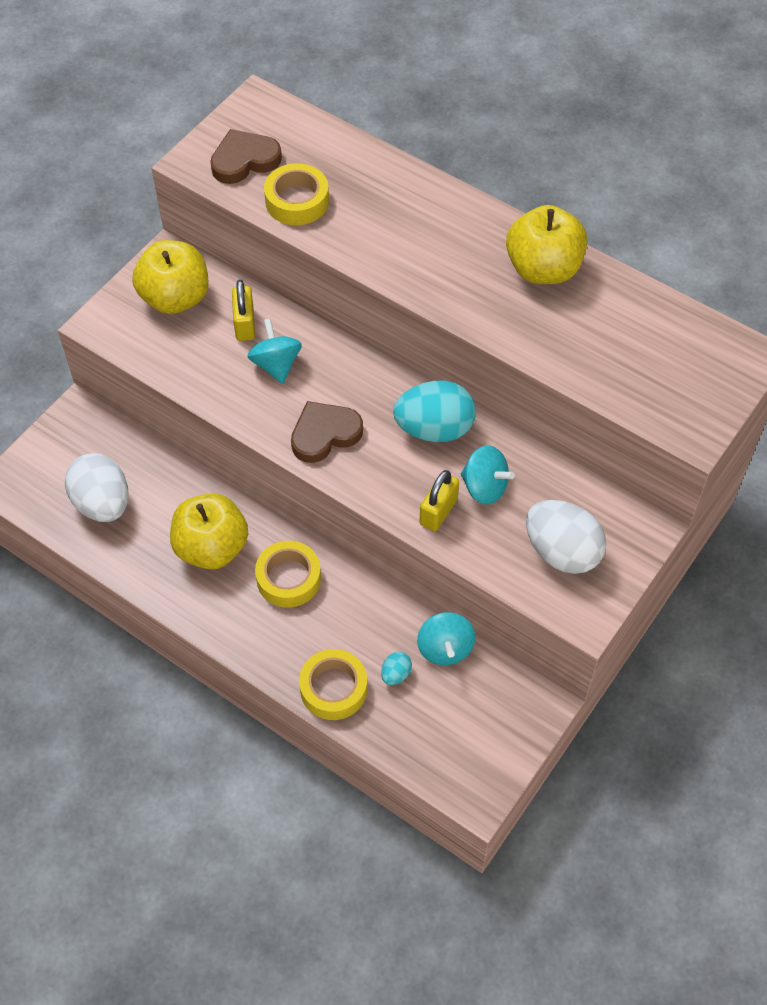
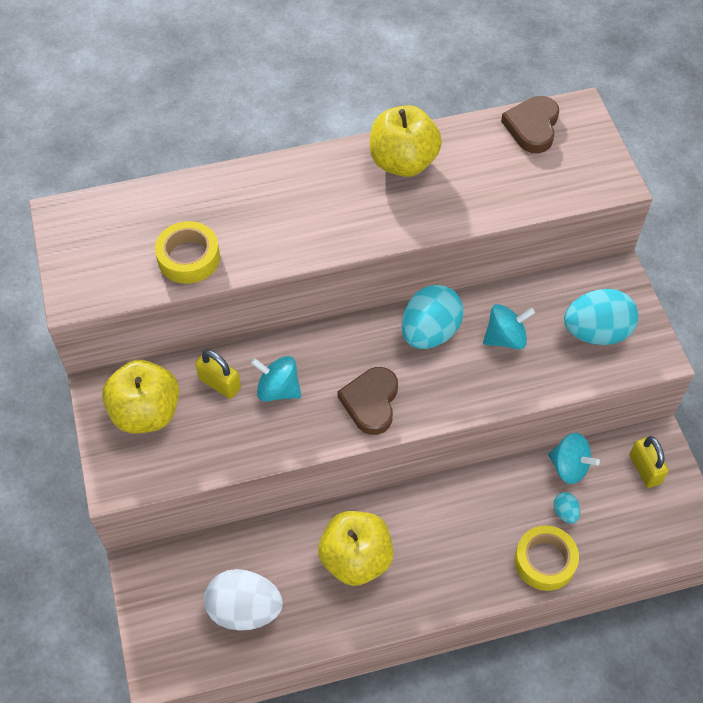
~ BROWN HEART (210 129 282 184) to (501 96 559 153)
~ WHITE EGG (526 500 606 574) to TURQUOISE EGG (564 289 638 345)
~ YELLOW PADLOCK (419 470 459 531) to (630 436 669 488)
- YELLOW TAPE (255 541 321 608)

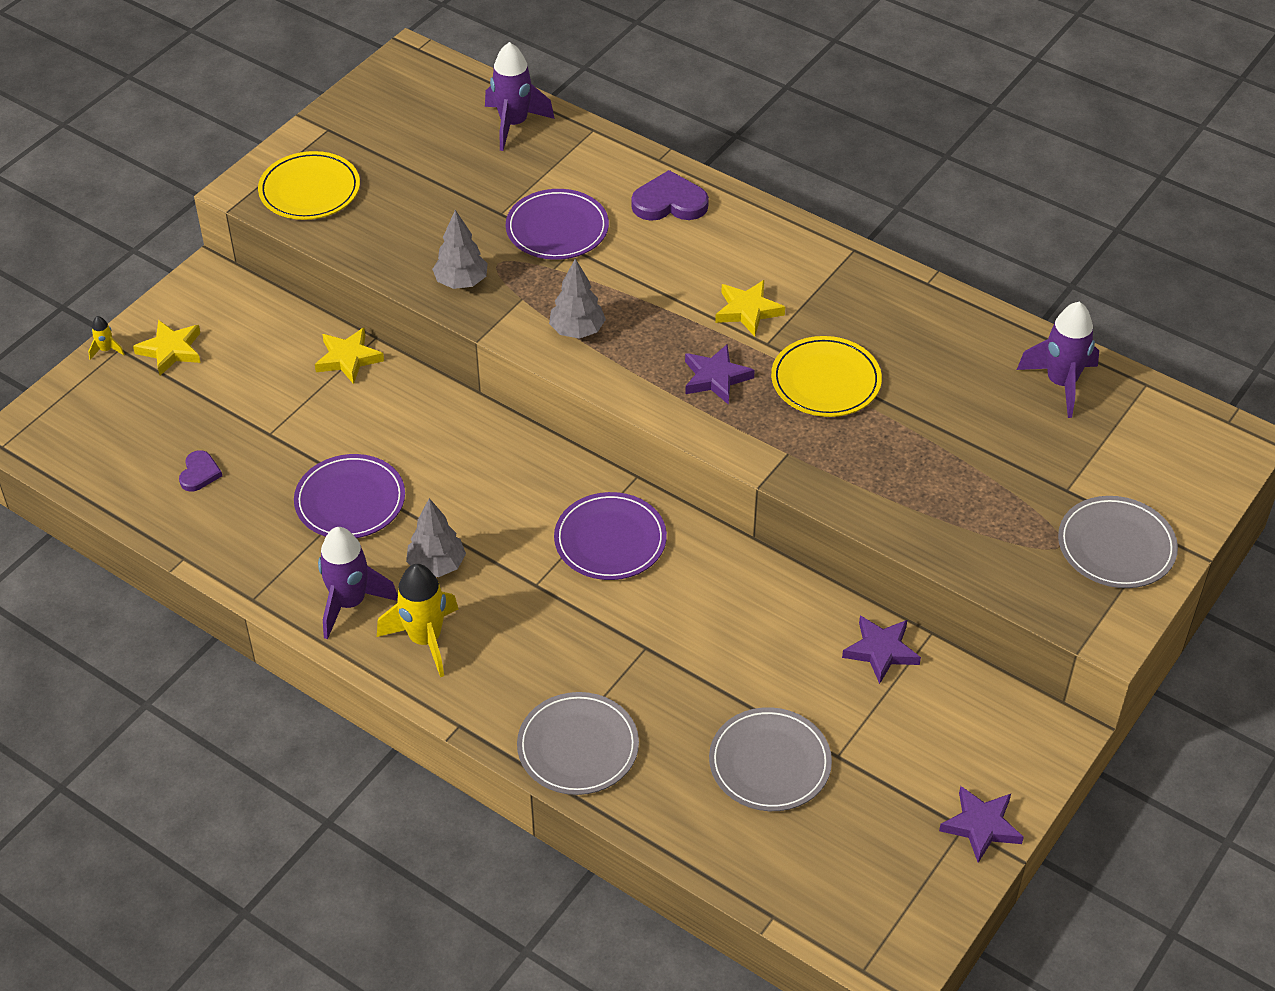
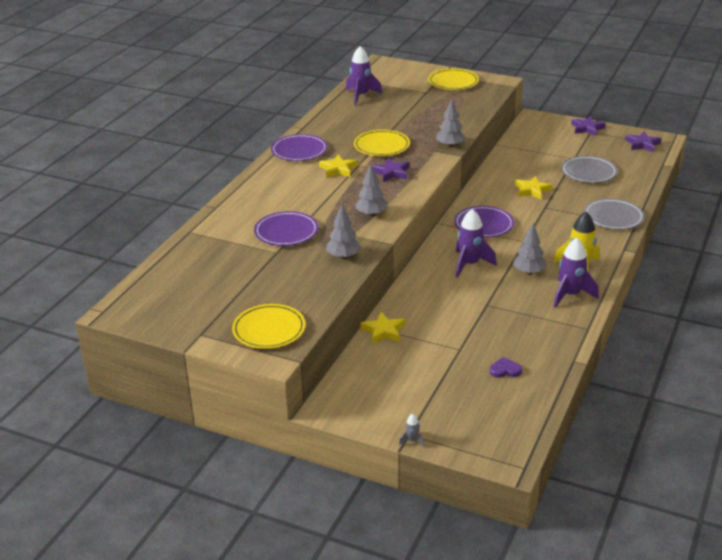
~ PURPLE PLATE (294 454 405 538) to (271 134 328 161)
~ YELLOW ROCKET (88 316 124 360) to GREY ROCKET (399 414 425 447)
~ GREY PLATE (1058 496 1178 588) to YELLOW PLATE (428 69 479 90)
+ GREY TREE (436 99 466 148)
~ PURPLE ROCKET (485 42 555 151) to (456 209 497 278)
~ YELLOW STAR (133 320 201 376) to (515 176 552 200)
~ PURPLE STAR (842 616 921 684) to (625 132 662 152)
- PURPLE HEART (631 170 709 221)

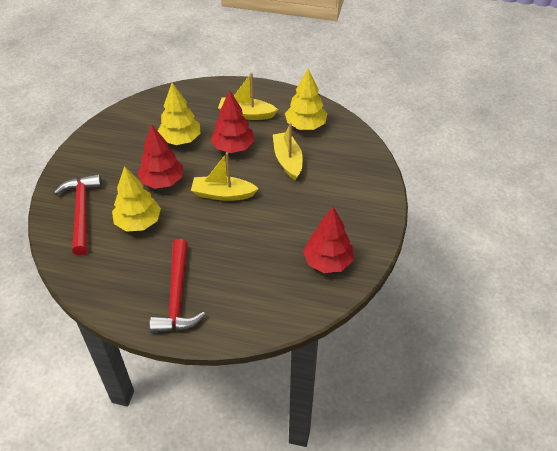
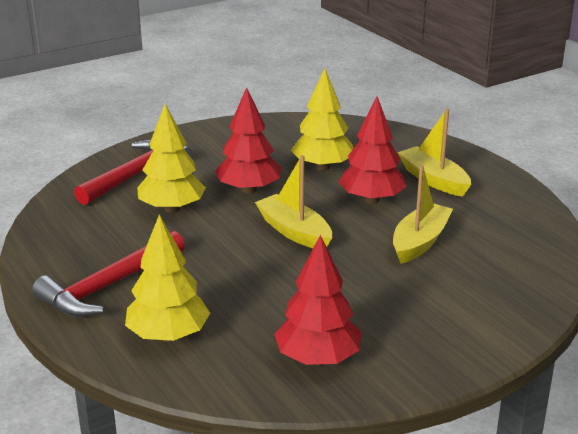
~ YELLOW TREE (285 69 327 130) to (125 215 210 342)

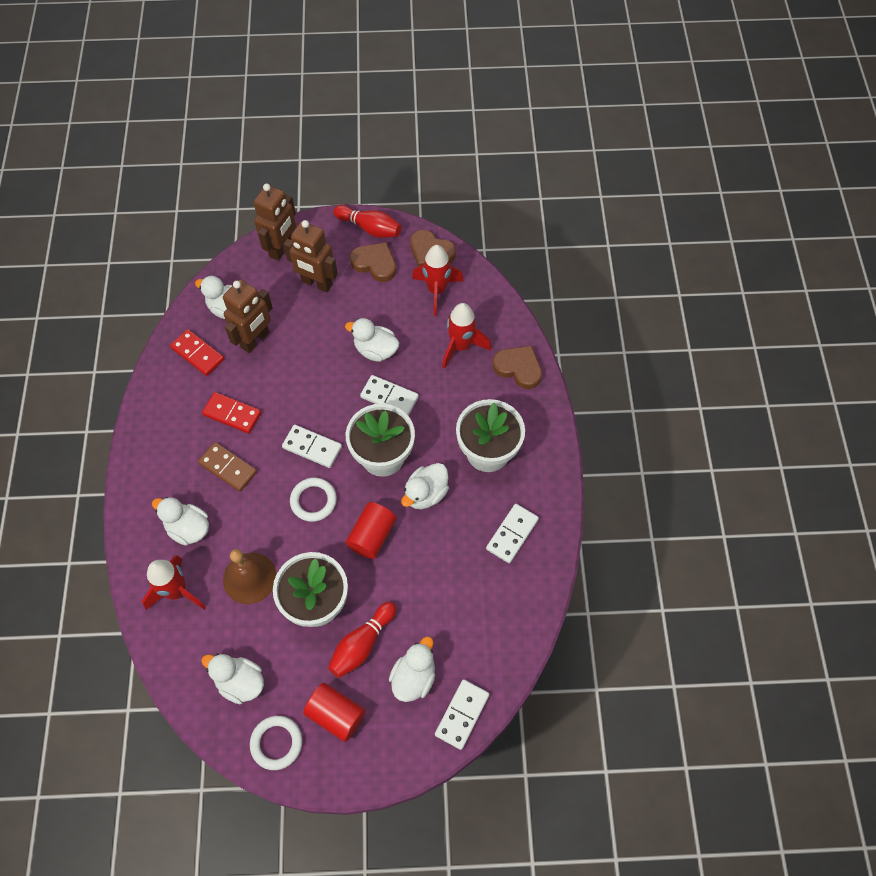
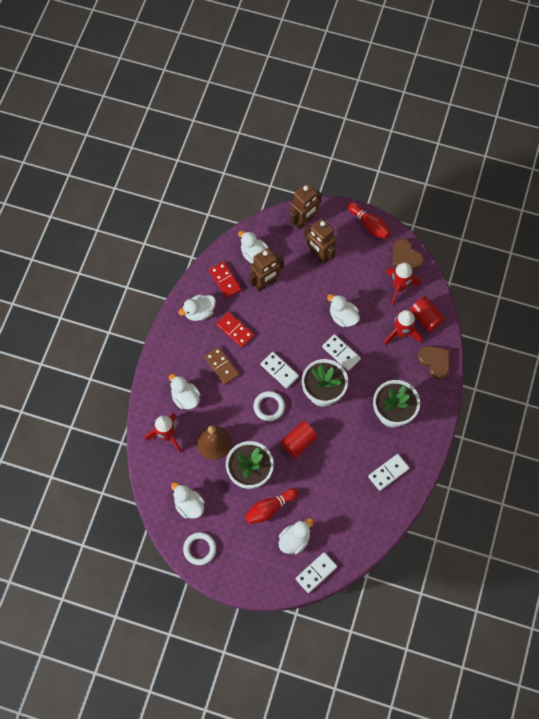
~ WHITE DUCK (401 463 449 509) to (178 294 216 321)
~ RED CYLINDER (303 683 365 742) to (410 296 445 332)
- BROWN HEART (350 242 396 282)

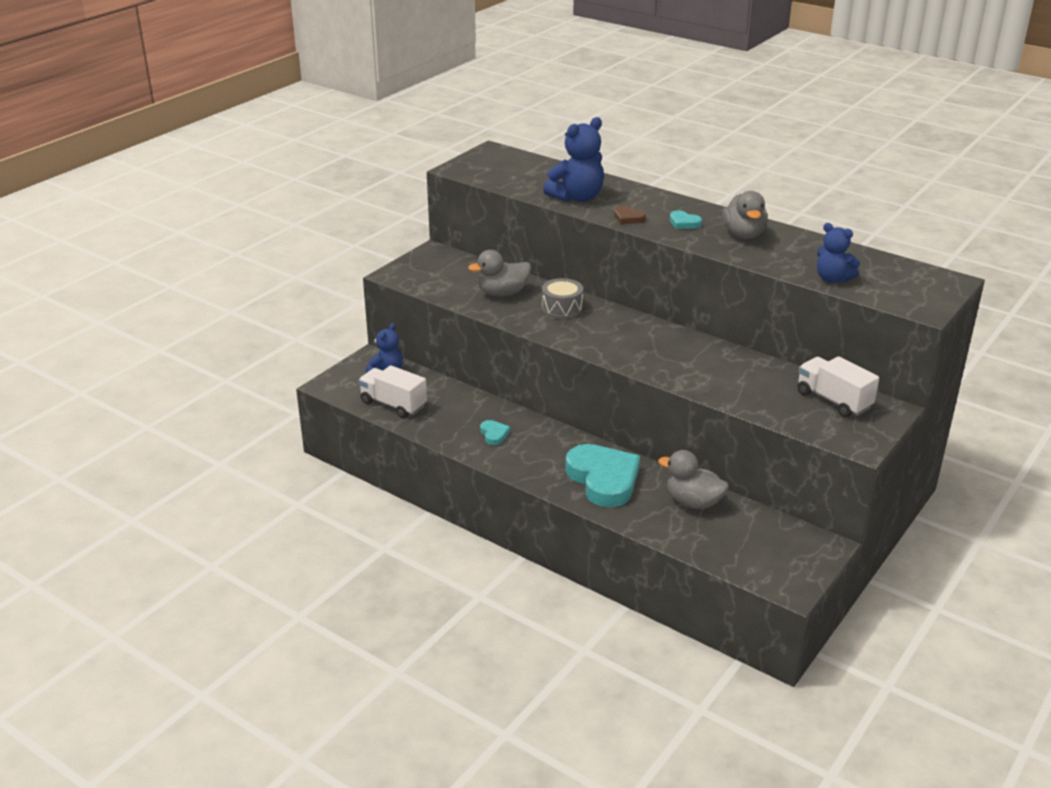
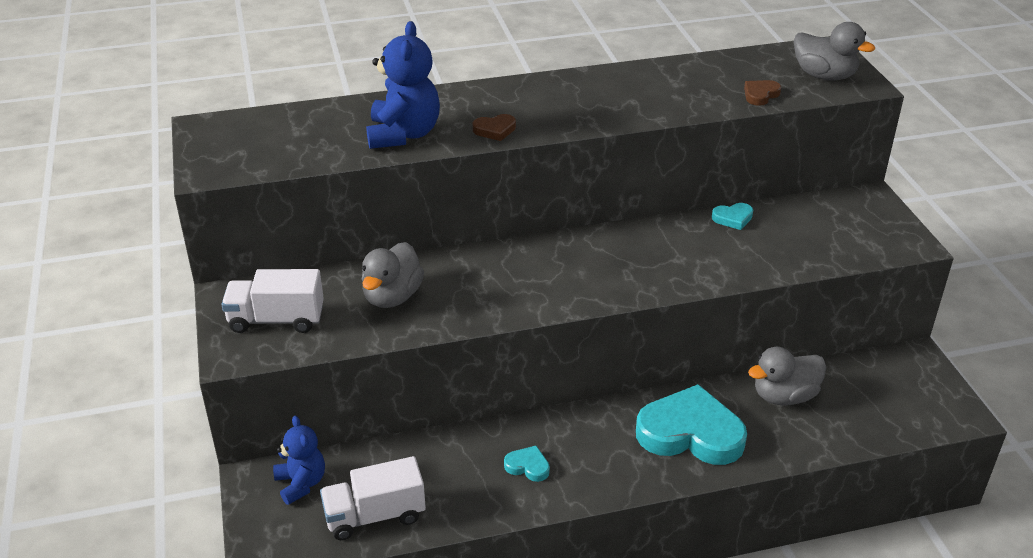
~ WHITE TRUCK (798 356 879 418) to (221 269 324 333)
~ TURQUOISE HEART (670 211 702 229) to (712 203 753 230)
~ BLUE TEDDY BEAR (817 223 860 283) to BROWN HEART (744 80 781 106)
~ GREY DUCK (722 191 768 239) to (794 22 875 81)
- GREY DRUM (542 278 583 319)

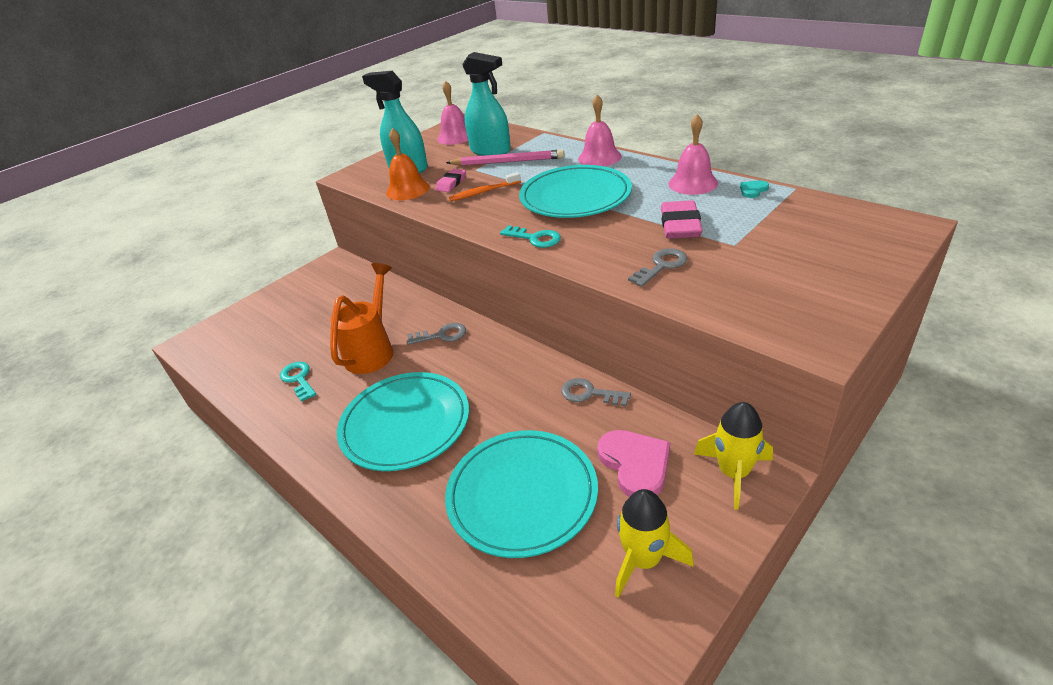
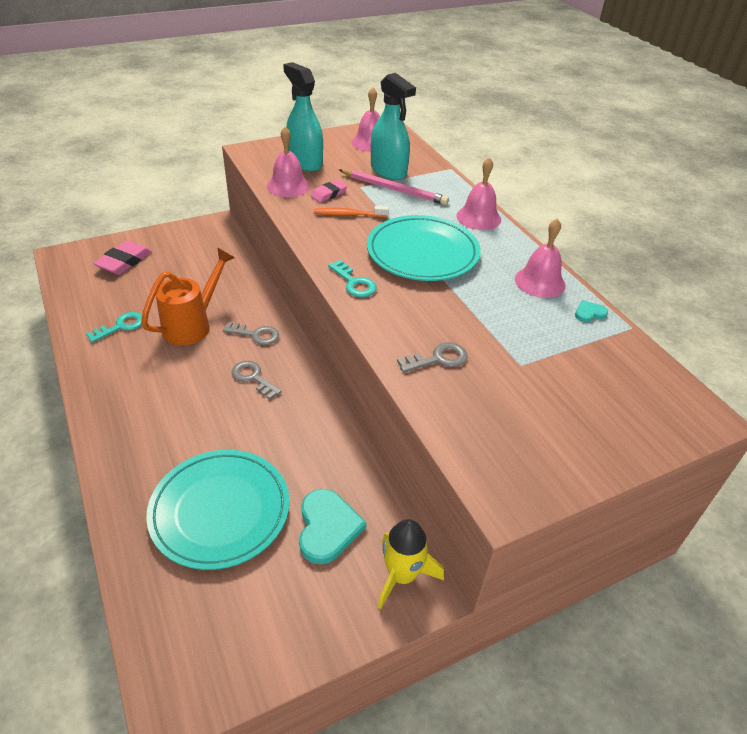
~ TURQUOISE KEY (280 362 316 402) = (86 312 142 343) 60 degrees clockwise
~ PINK ERASER (661 200 703 239) to (93 241 152 275)
~ GREY KEY (561 378 631 406) to (232 361 282 399)
~ ORANGE BELL (386 128 430 200) to PINK BELL (267 126 310 197)
~ PINK HEART (597 430 670 497) to TURQUOISE HEART (299 489 366 564)
- TURQUOISE PLATE (337 372 469 471)
- YELLOW ROCKET (615 489 694 598)

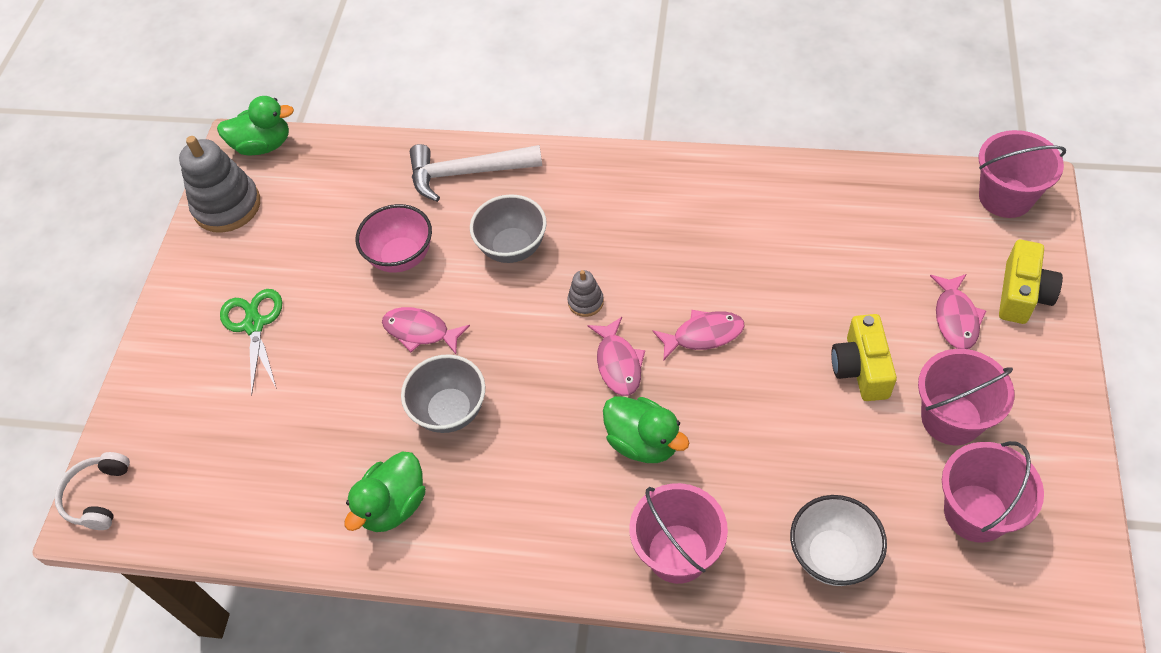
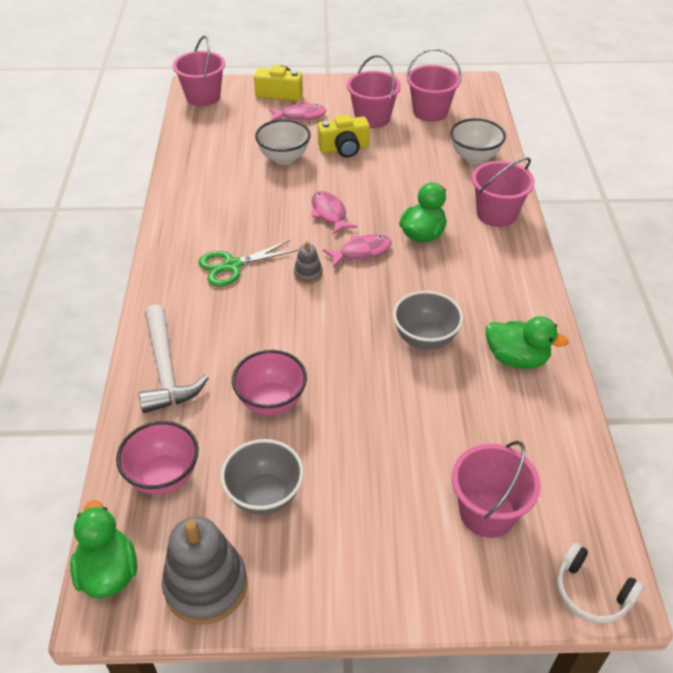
+ PINK BOWL (116 421 199 495)
~ GREEN SCISSORS (220 289 282 396) to (198 240 298 287)
~ GREY BOWL (470 194 547 263) to (221 439 304 515)
+ WHITE BOWL (255 119 311 165)
+ PINK BUCKET (452 441 541 538)
~ WHITE HEADPHONES (55 452 130 530) = (557 543 644 624) 45 degrees clockwise
- PINK FISH (382 307 470 354)

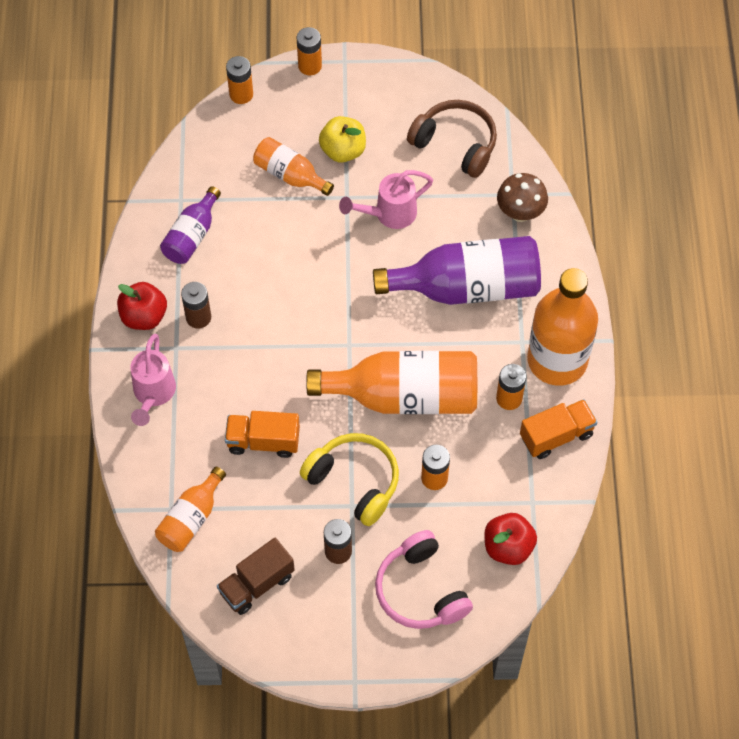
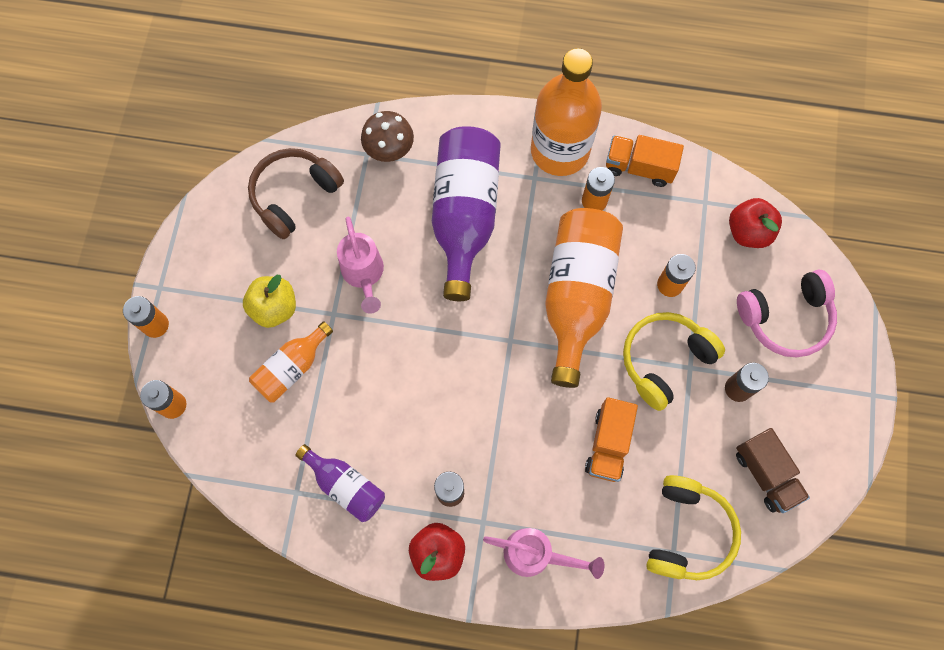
~ ORANGE TRUCK (520 399 597 459) = (606 135 684 187) 60 degrees counterclockwise
~ ORANGE BOTTLE (155 467 226 552) to YELLOW HEADPHONES (646 475 741 580)

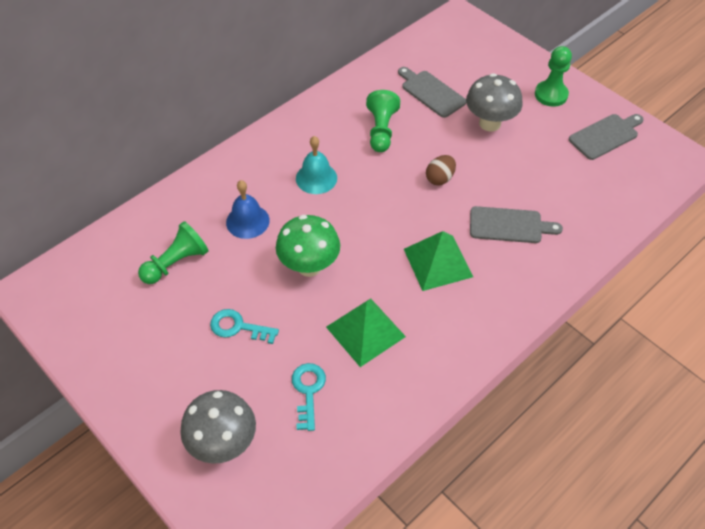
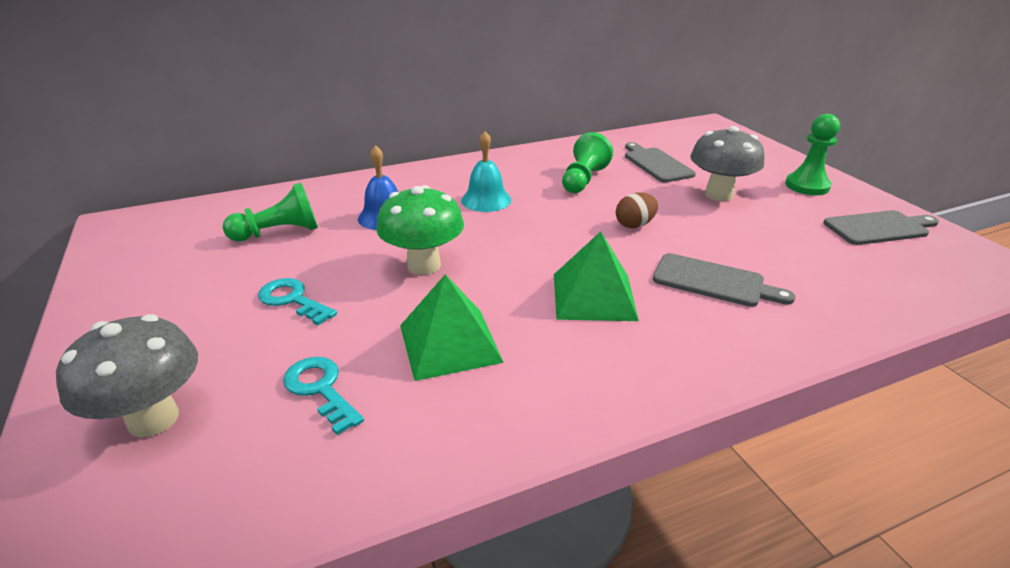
~ TURQUOISE KEY (292 363 326 431) = (283 357 364 435) 60 degrees counterclockwise

